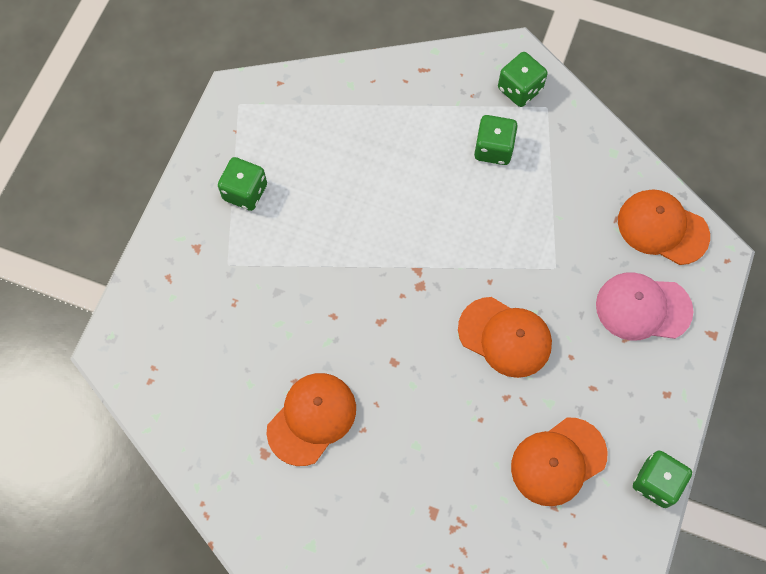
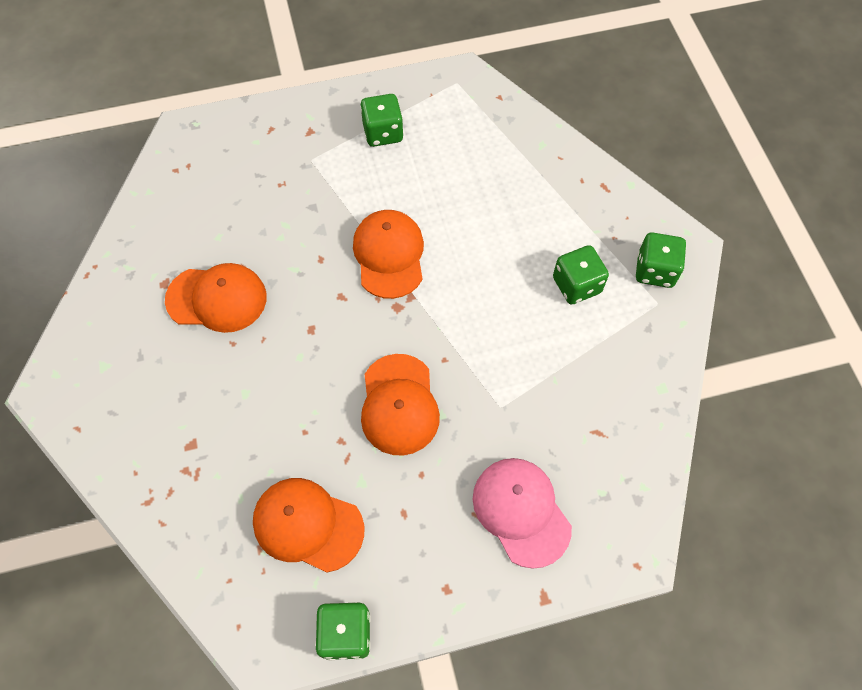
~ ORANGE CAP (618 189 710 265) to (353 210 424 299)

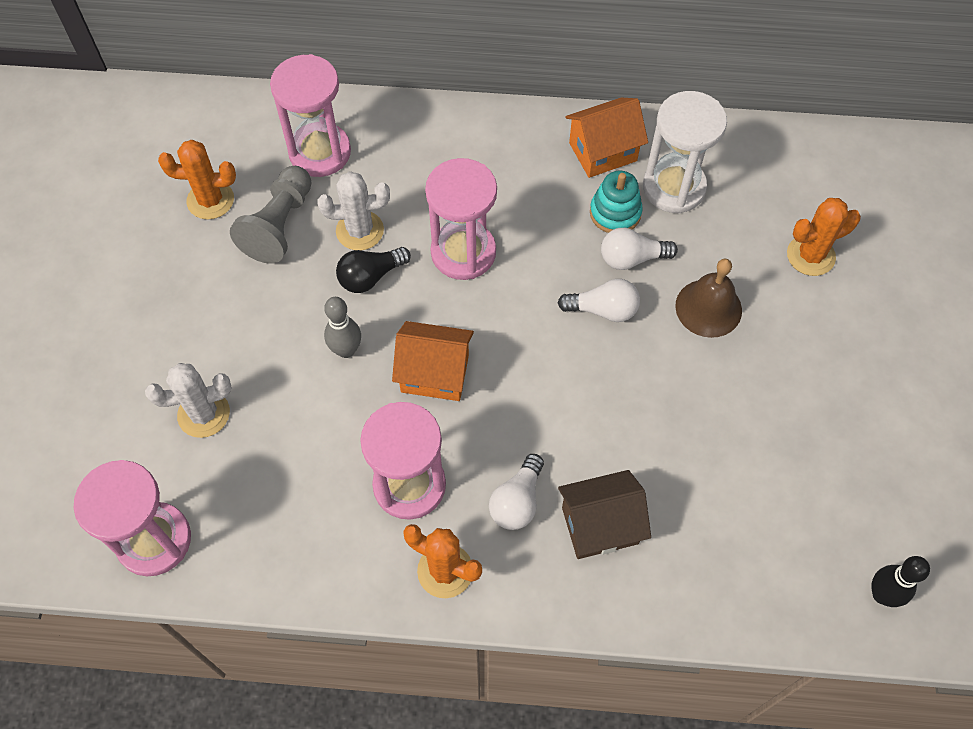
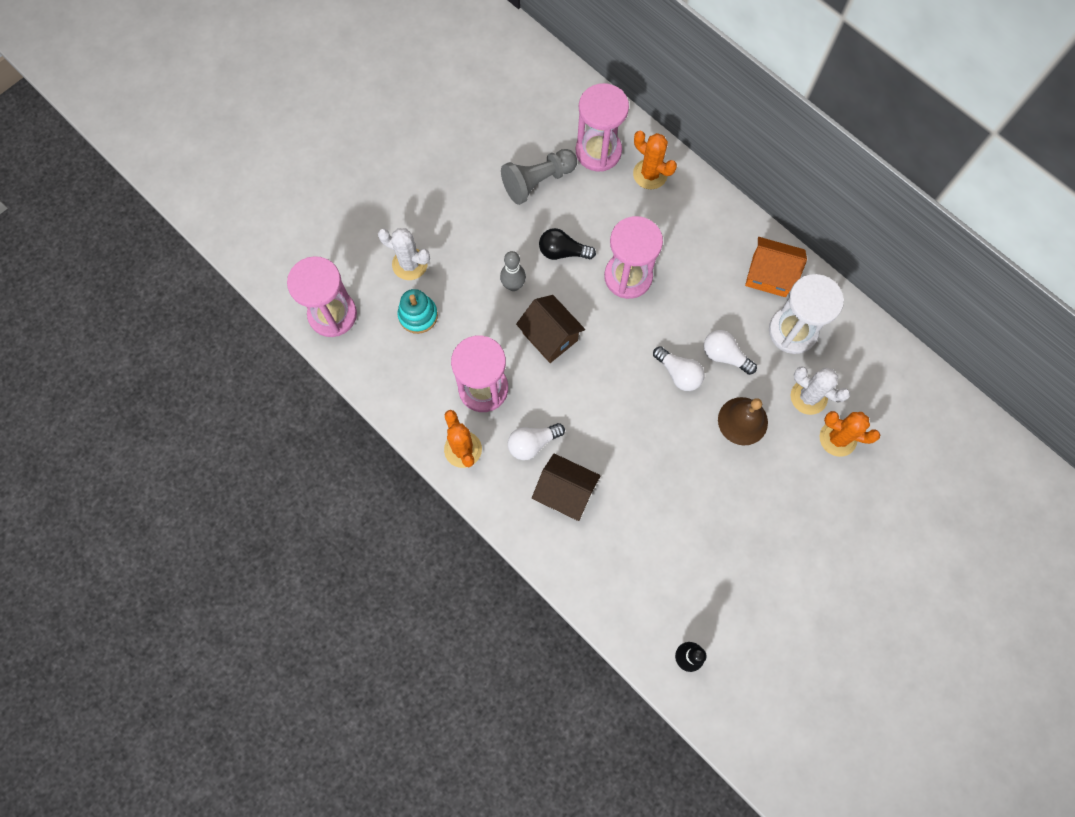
~ TURQUOISE STACKING TOY (590 171 643 233) to (397 289 438 334)
~ ORANGE HOUSE (392 321 474 401) to BROWN HOUSE (516 295 585 363)
~ ORANGE CACTUS (158 140 236 220) to (633 131 677 189)
~ WHITE CACTUS (317 171 390 250) to (791 366 850 415)

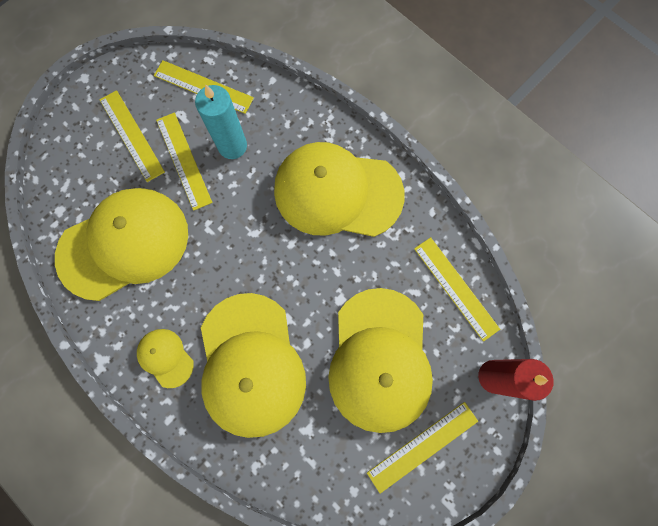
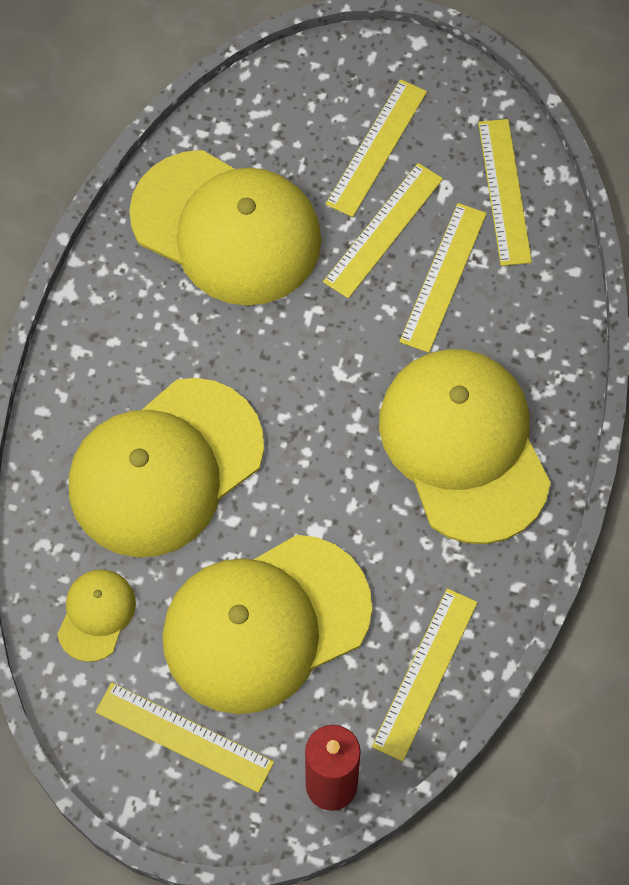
~ YELLOW CAP (137 329 194 388) to (57 569 136 662)
~ TURQUOISE CANDLE (195 84 247 159) to YELLOW RULER (399 203 487 353)

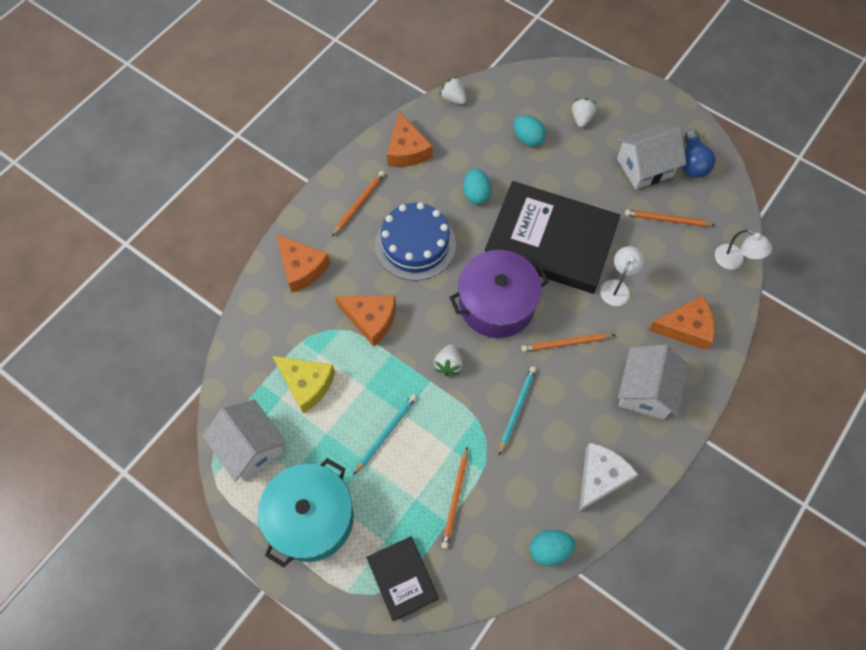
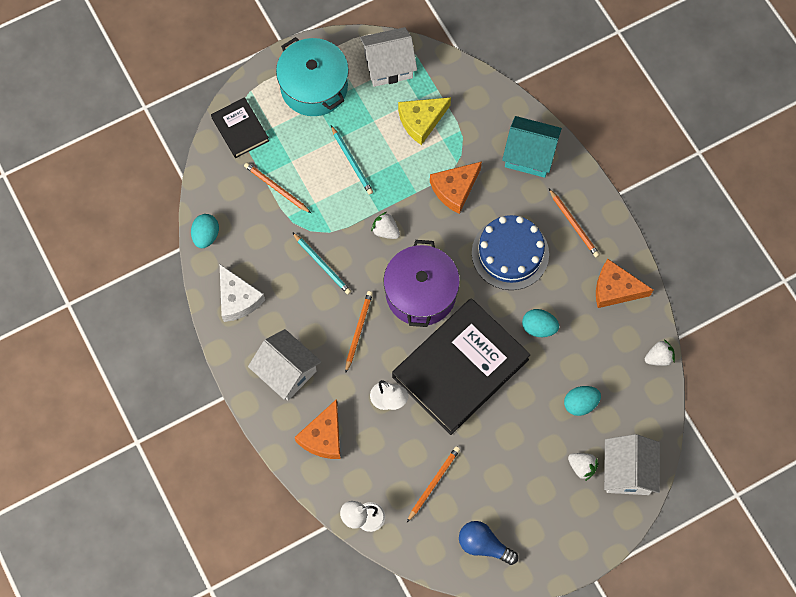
~ BLACK BOOK (366 536 439 621) = (211 97 269 158) 60 degrees clockwise
~ ORANGE CHEESE (276 234 330 292) to TURQUOISE HOUSE (502 116 562 178)
~ WHITE HOUSE (617 124 686 190) to (604 434 660 495)

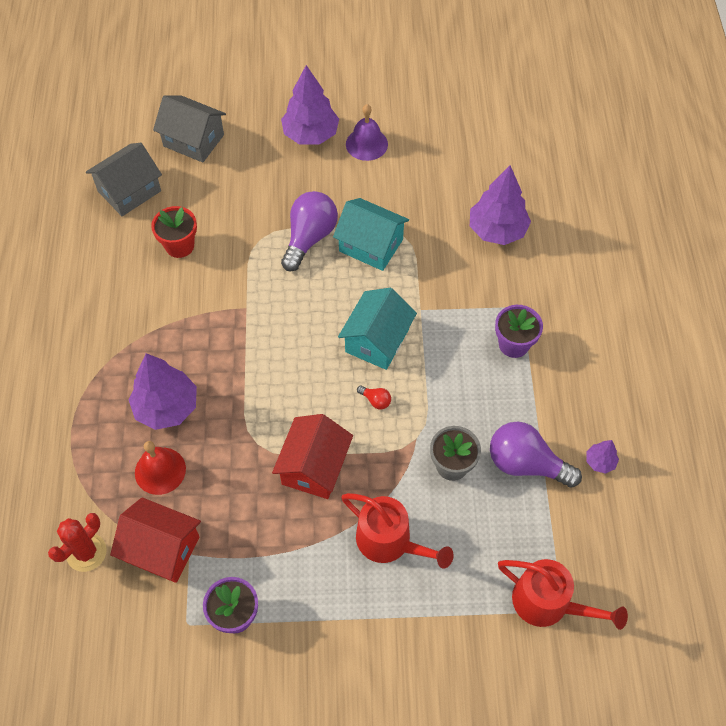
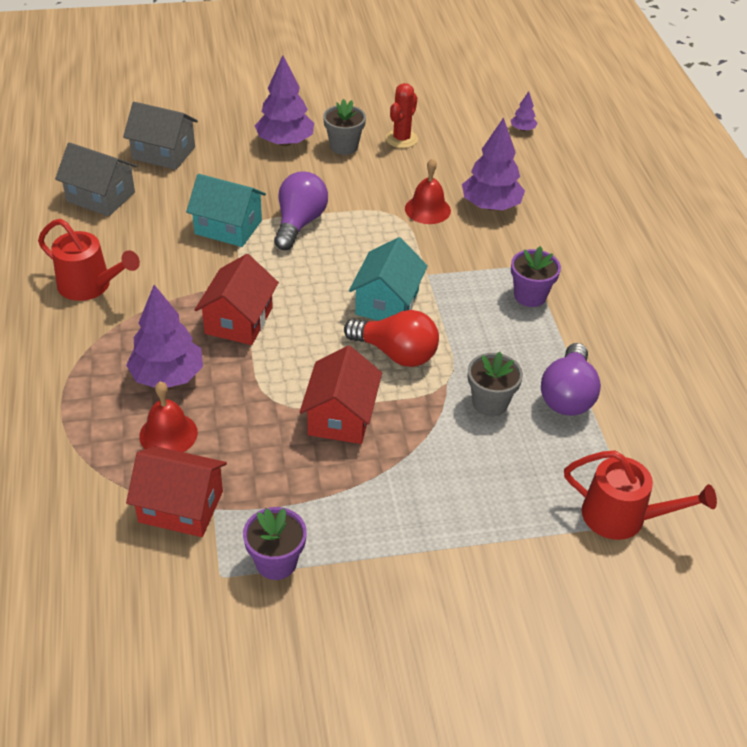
~ RED WATERING CAN (341 493 454 569) to (38 219 140 301)
~ GREY HOUSE (86 143 162 216) = (55 142 137 216) 75 degrees clockwise
~ TURQUOISE HOUSE (333 198 409 271) to (186 174 266 247)
+ RED HOUSE (195 254 279 345)
~ PURPLE BELL (346 104 388 161) to GREY FLOWER POT (323 99 366 155)
~ RED LIGHT BULB (357 386 391 410) = (344 310 439 367) x2.40
~ RED CACTUS (48 513 107 572) to (386 83 418 148)
+ RED BELL (405 158 451 224)
~ PURPLE TREE (586 440 619 474) to (511 91 537 131)
~ PURPLE LIGHT BULB (490 421 582 488) = (541 343 601 416) 90 degrees counterclockwise
- RED FLOWER POT (151 206 197 258)

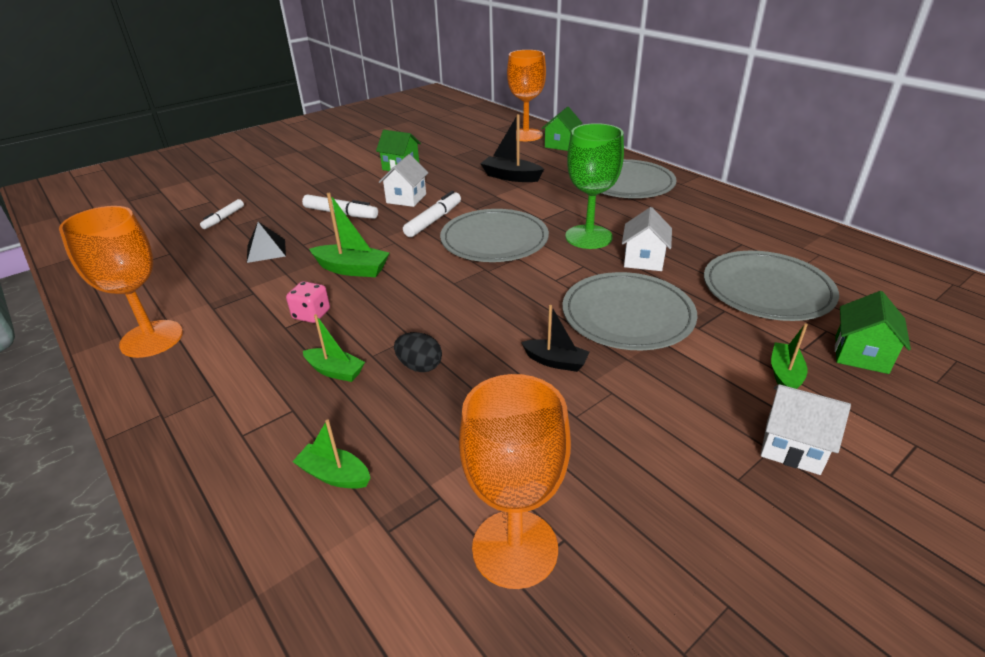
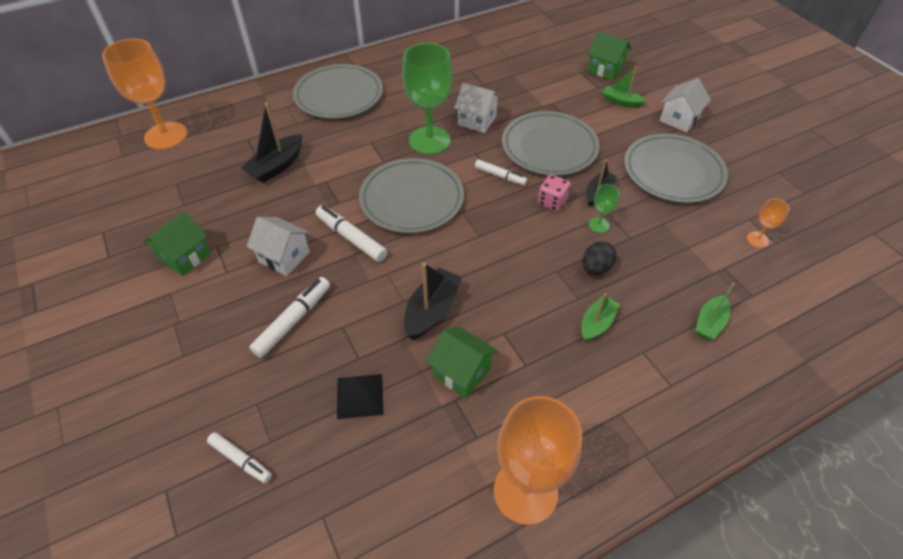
~ GREEN BOAT (309 193 389 277) to BLACK BOAT (404 262 462 340)
~ GREEN HOUSE (541 107 583 151) to (427 326 498 398)
+ WHITE MARKER (475 160 527 185)
~ PINK DICE (286 281 330 323) to (538 175 571 211)
+ GREEN GOBLET (589 184 619 233)
~ GREY PLATE (704 251 839 321) to (624 134 728 203)
~ ORANGE GOBLET (459 374 571 589) = (747 199 789 248) x0.44

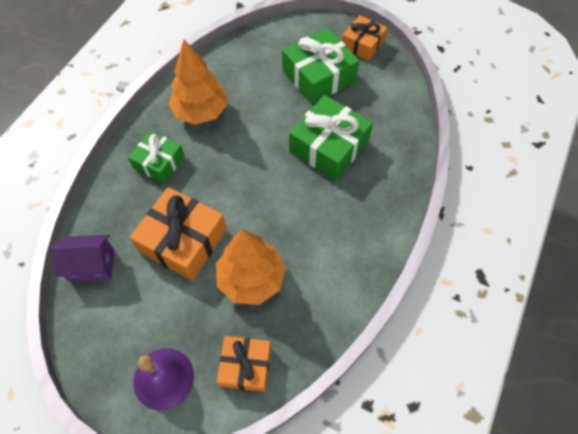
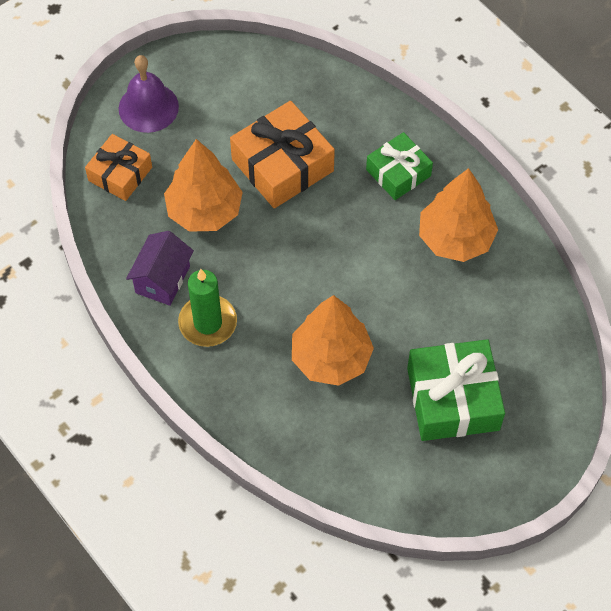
~ PURPLE HOUSE (50 235 115 282) to (126 231 194 306)
+ GREEN CANDLE (178 269 237 347)
~ GREEN GIFT (289 95 373 181) to ORANGE TREE (292 295 374 386)
- ORANGE GIFT (342 15 387 61)

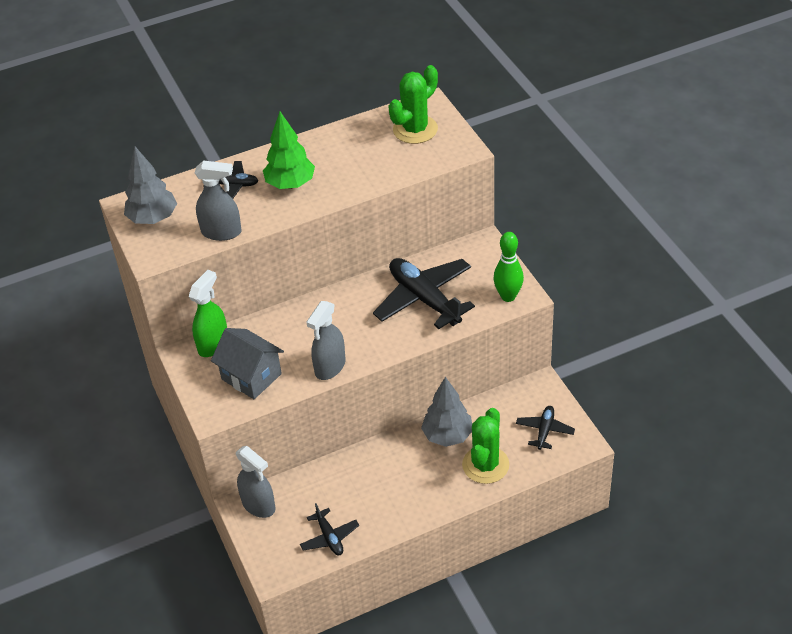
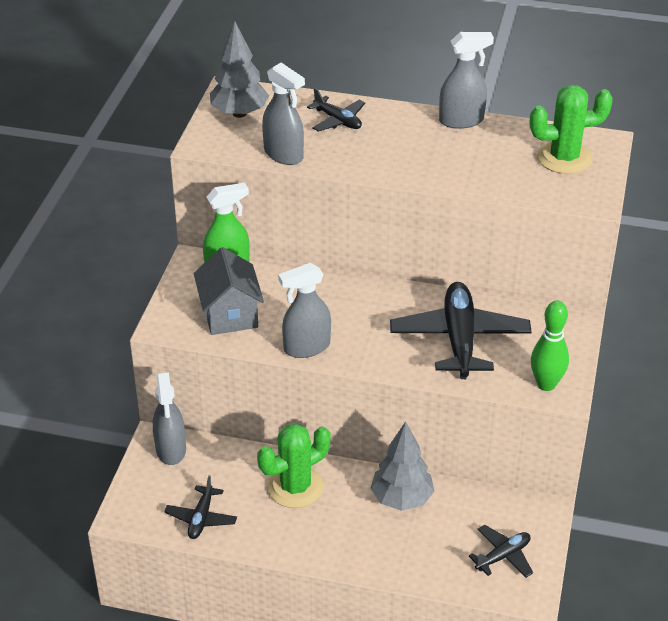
~ GREEN CACTUS (462 408 509 484) to (257 423 331 508)
+ GREY SPRAY BOTTLE (439 32 494 129)
- GREEN TREE (263 112 315 189)

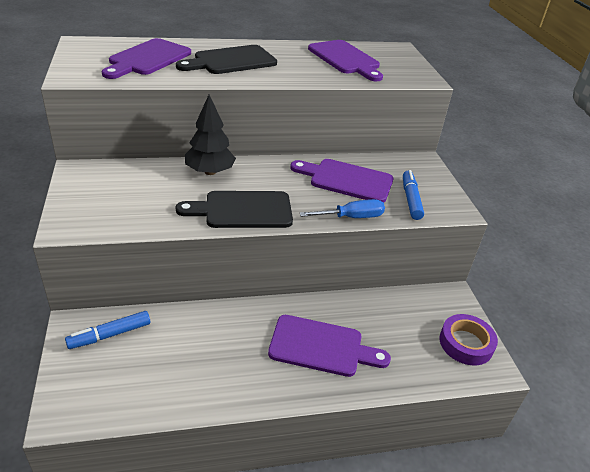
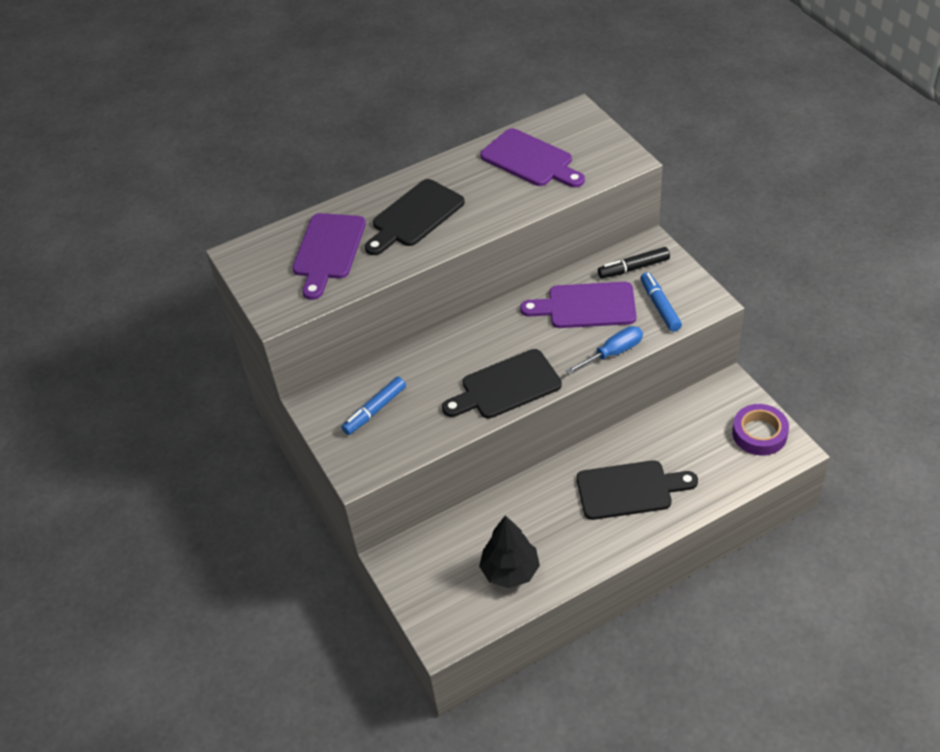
~ BLUE MARKER (65 311 150 349) to (341 377 406 435)
~ BLACK TREE (185 95 236 175) to (479 515 540 588)
~ PURPLE CUTTING BOARD (268 315 391 377) to BLACK CUTTING BOARD (577 460 698 520)
+ BLACK MARKER (598 247 670 278)

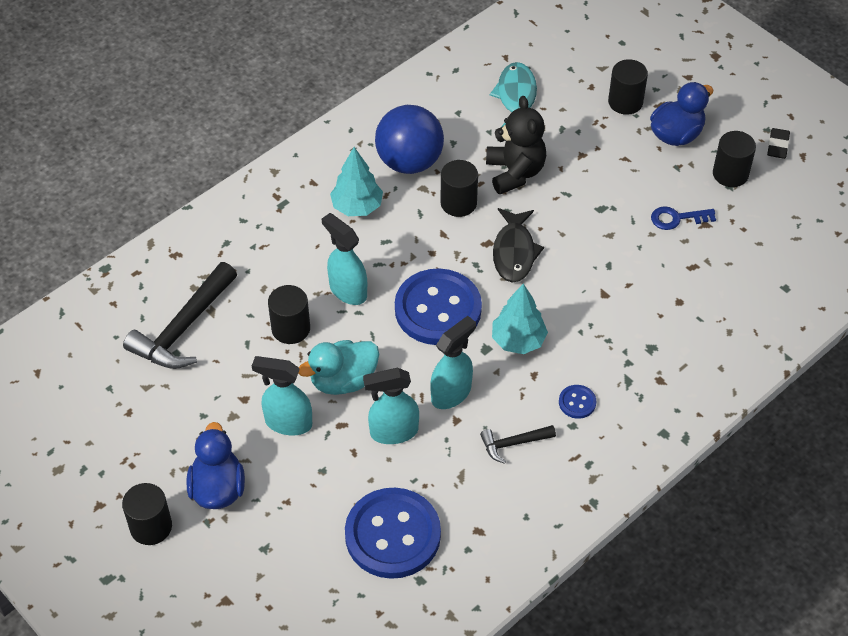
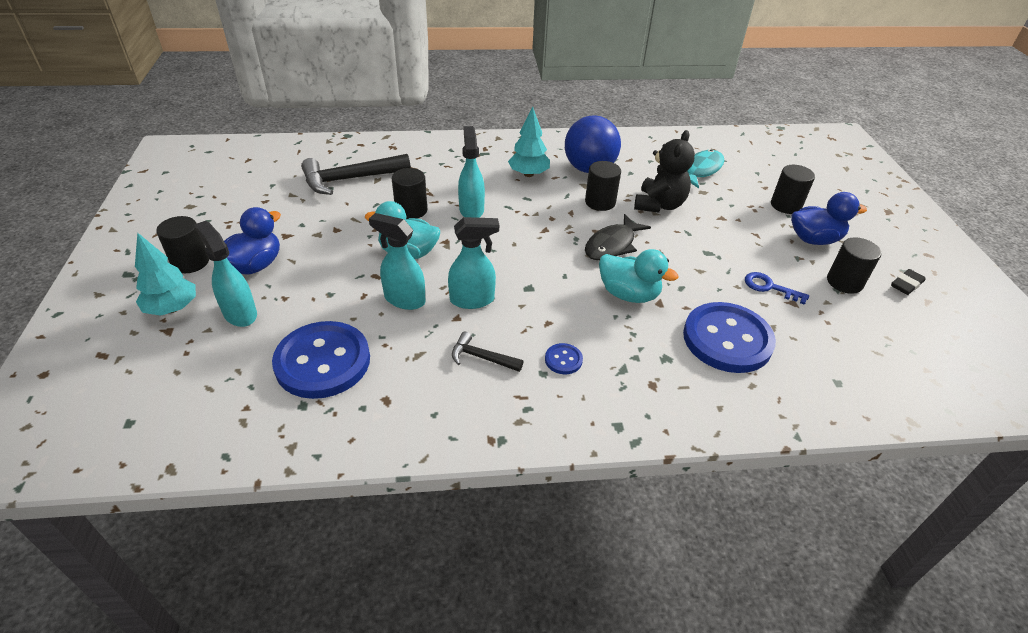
~ TURQUOISE TREE (492 283 548 354) to (135 232 196 316)
~ TURQUOISE SPRAY BOTTLE (252 356 312 435) to (194 221 257 327)
+ TURQUOISE DUCK (599 249 678 303)
~ BLUE BUTTON (395 269 482 345) to (683 302 776 373)

